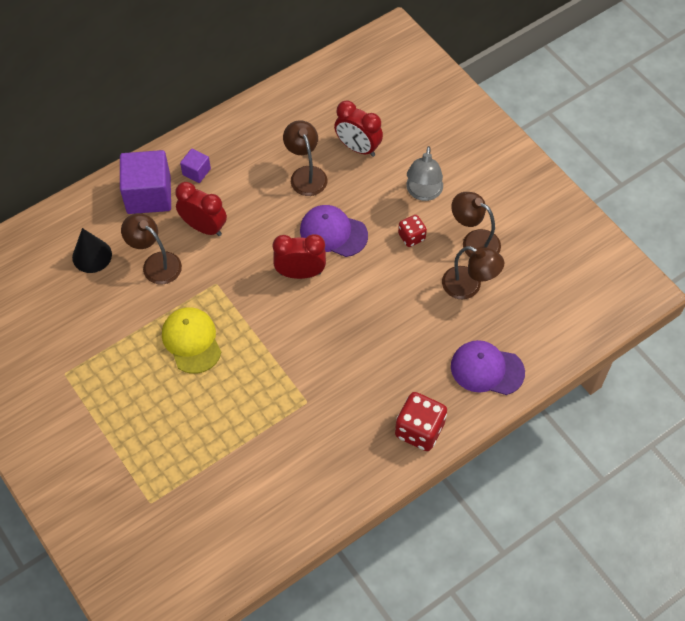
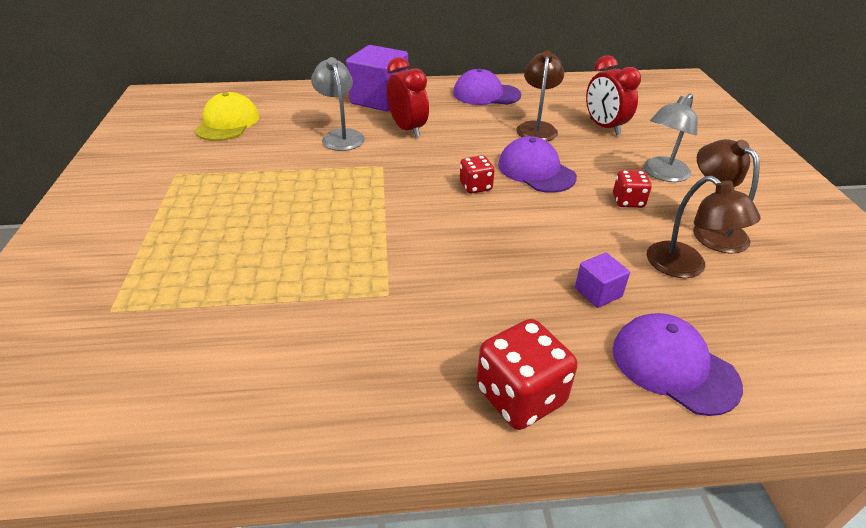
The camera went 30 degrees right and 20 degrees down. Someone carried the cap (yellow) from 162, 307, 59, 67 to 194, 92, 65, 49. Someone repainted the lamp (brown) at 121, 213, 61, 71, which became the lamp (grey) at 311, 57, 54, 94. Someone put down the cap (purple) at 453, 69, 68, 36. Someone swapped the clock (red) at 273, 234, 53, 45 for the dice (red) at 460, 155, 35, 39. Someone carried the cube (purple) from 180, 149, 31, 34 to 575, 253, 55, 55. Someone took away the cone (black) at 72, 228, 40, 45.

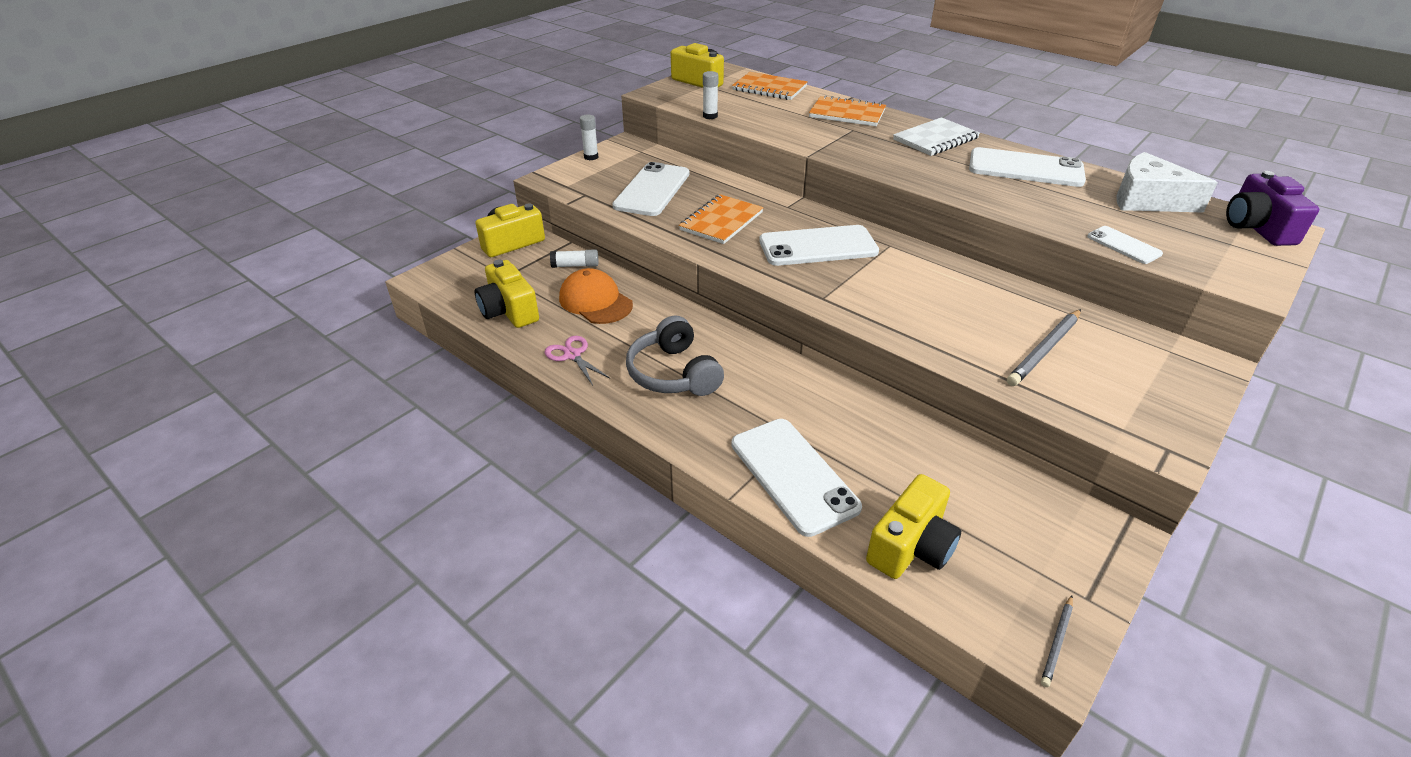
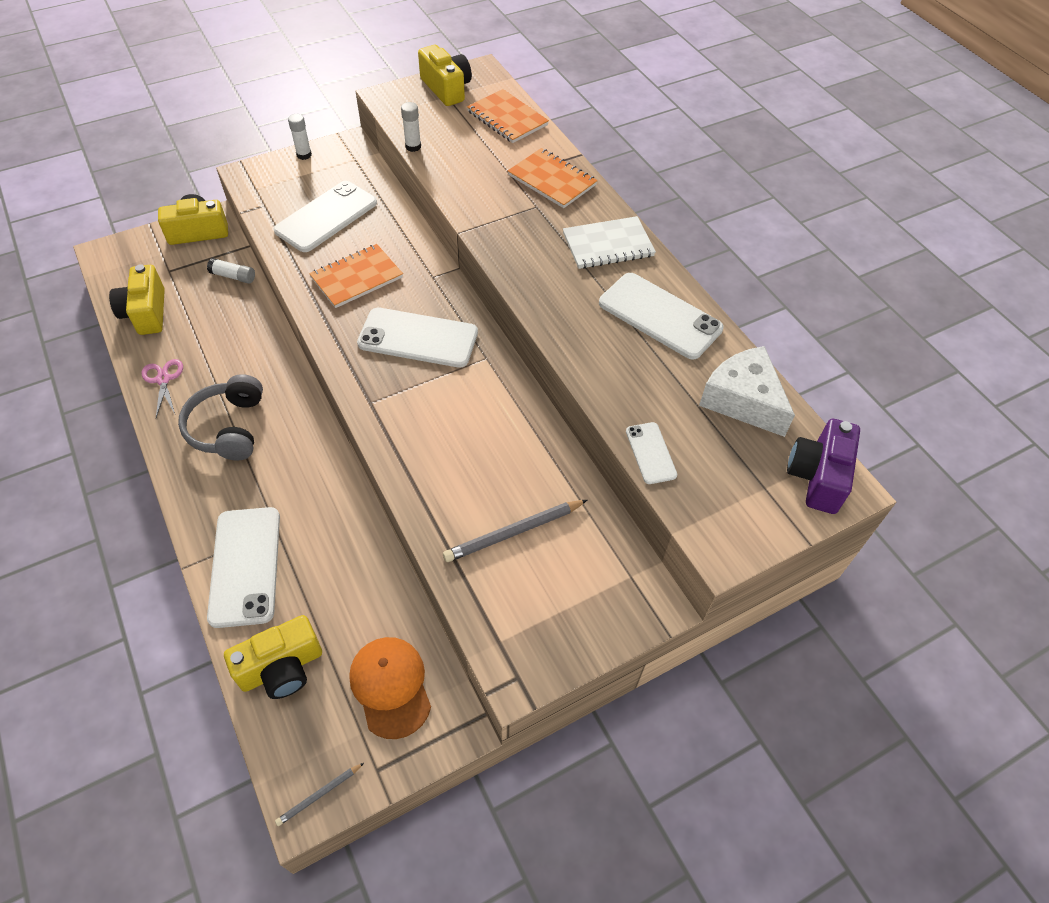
The camera went 20 degrees right and 15 degrees up. Someone carried the cap (orange) from 559, 268, 74, 56 to 349, 637, 82, 102.

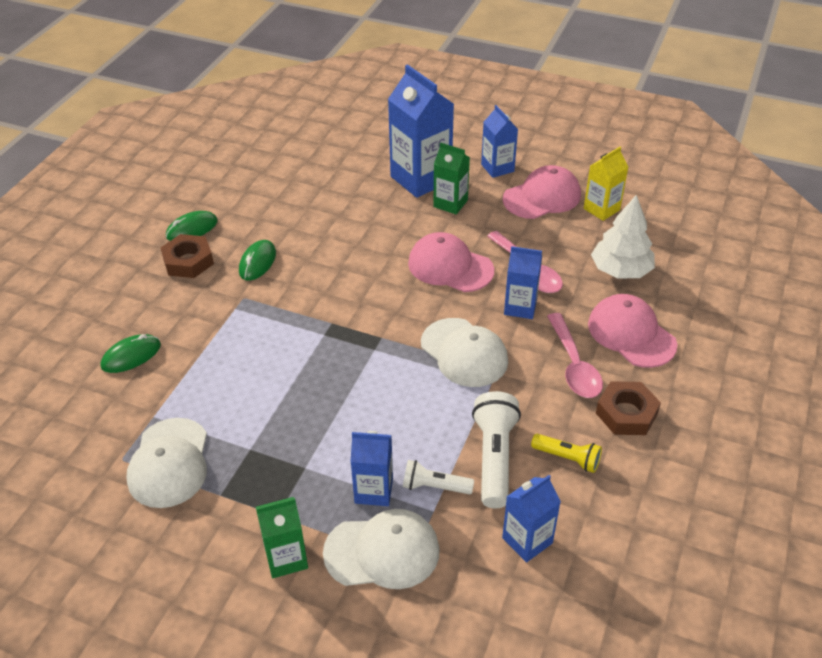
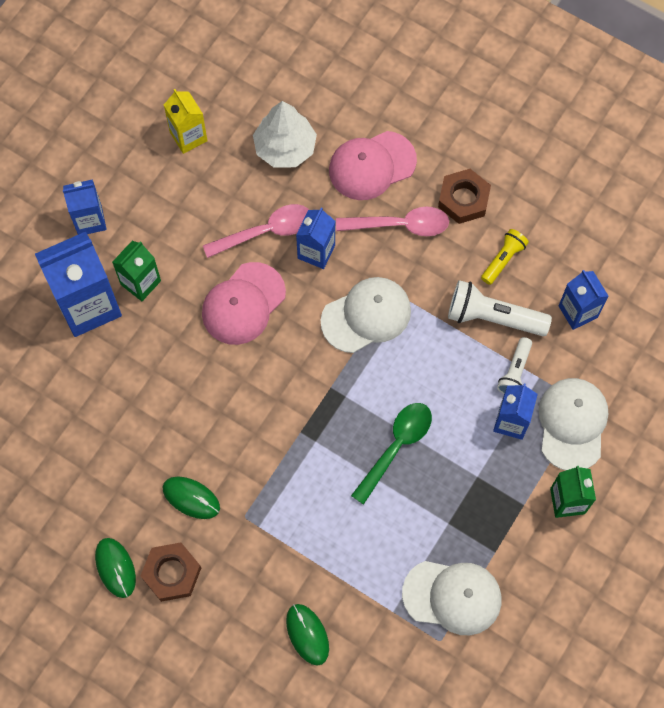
The camera went 80 degrees left and 25 degrees up. Someone put down the spoon (green) at 351, 403, 81, 102. Someone took away the cap (pink) at 503, 165, 78, 54.

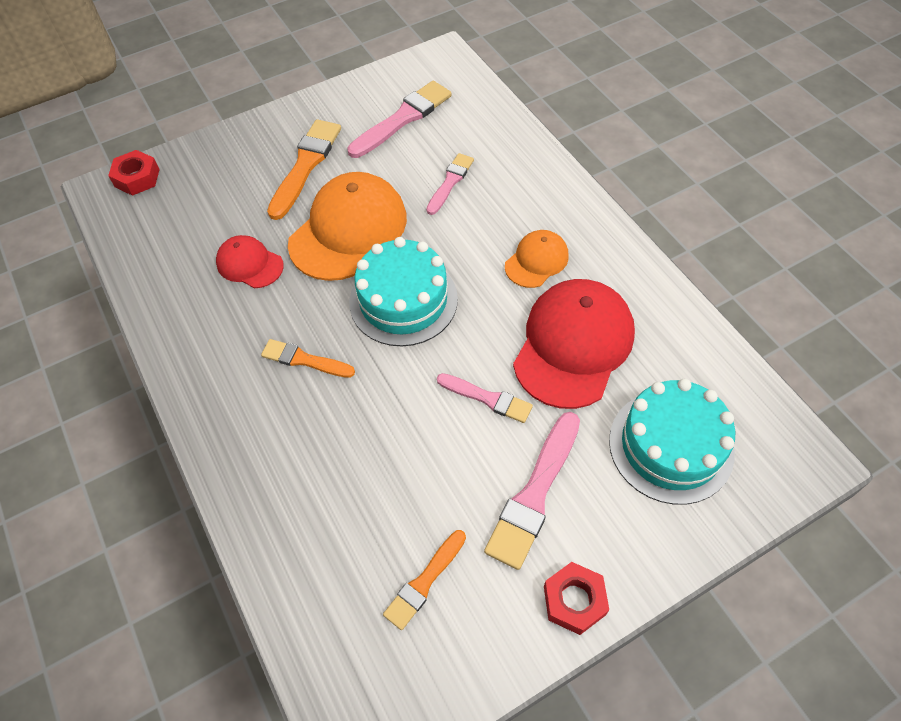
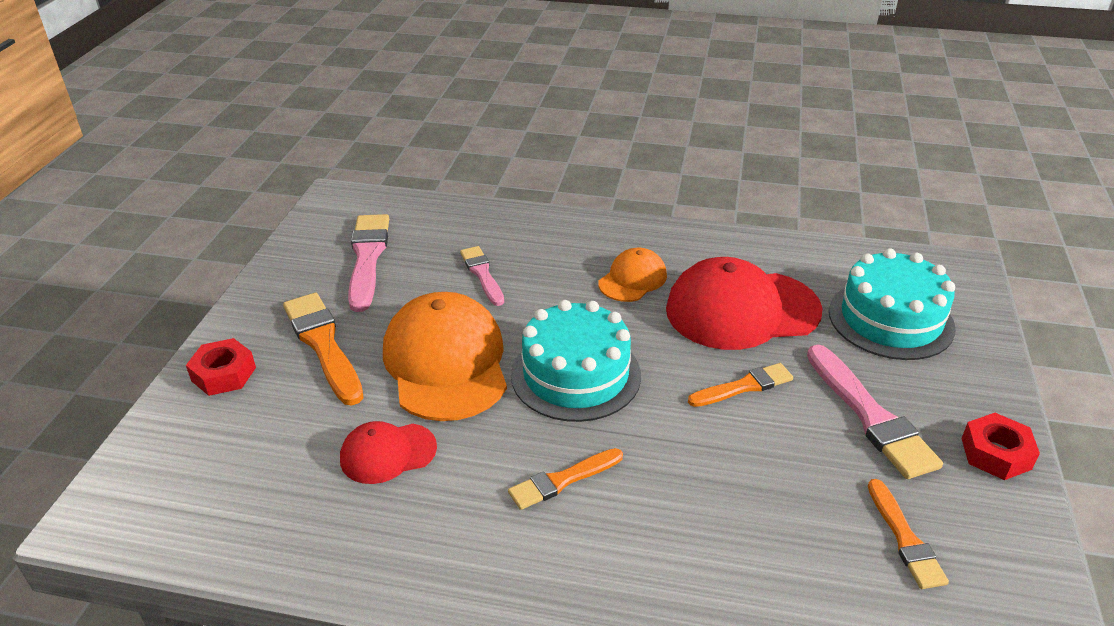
The camera went 50 degrees left and 20 degrees down. Someone carried the nut (red) from 108, 150, 52, 46 to 186, 338, 70, 58. Someone rotated the cap (orange) at 505, 230, 64, 58 by 45 degrees clockwise. Someone rotated the cap (red) at 513, 279, 122, 130 by 75 degrees counterclockwise. Someone repainted the brush (pink) at 437, 373, 96, 50, which became the brush (orange) at 688, 363, 105, 44.

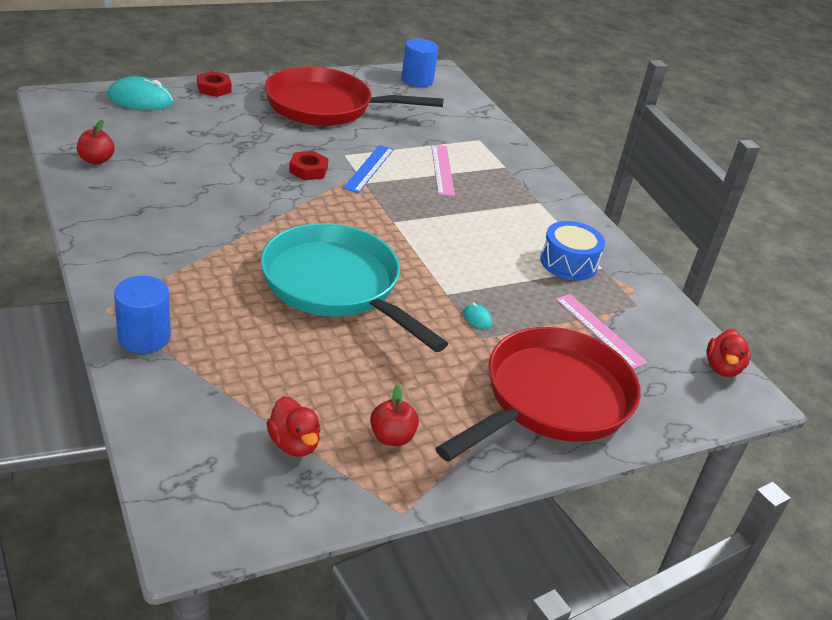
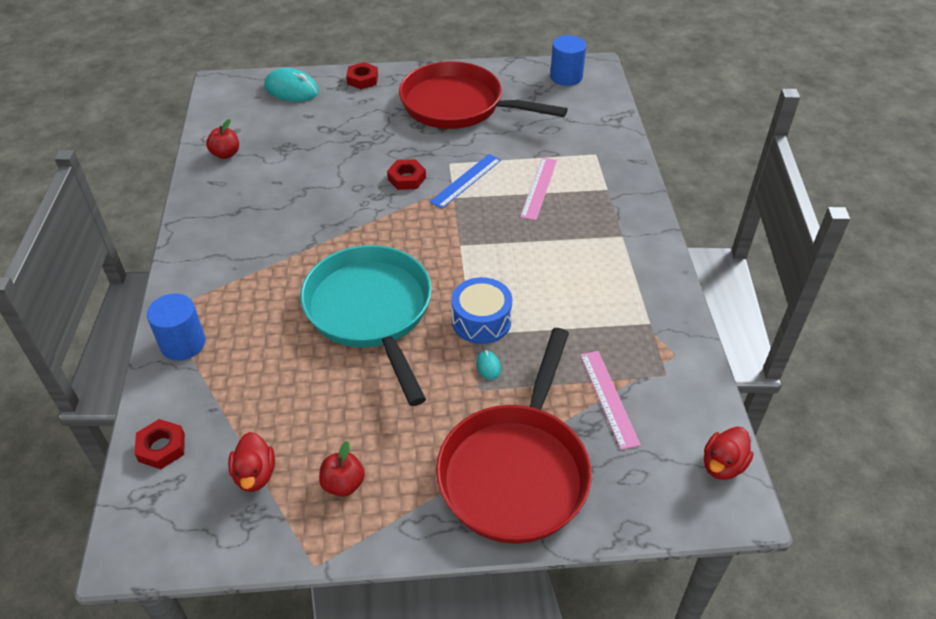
The camera went 25 degrees right and 10 degrees up. Someone put down the nut (red) at 134, 419, 51, 50. Someone rotated the pan (red) at 436, 327, 205, 135 by 135 degrees clockwise. Someone carried the drum (blue) from 540, 221, 65, 60 to 451, 277, 61, 67.

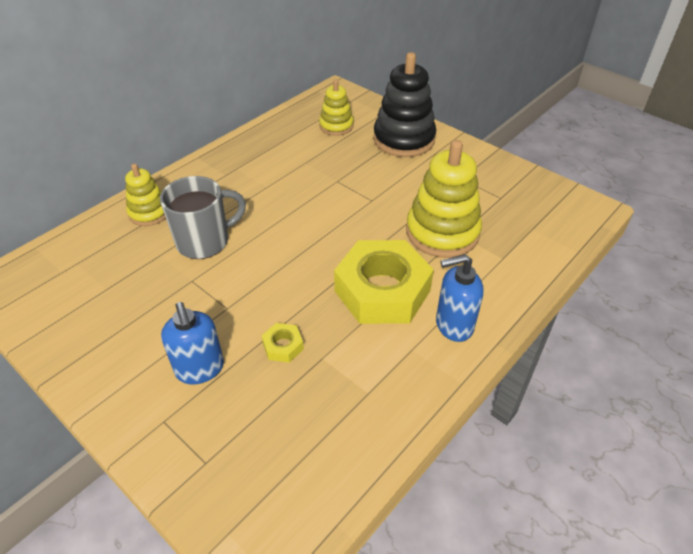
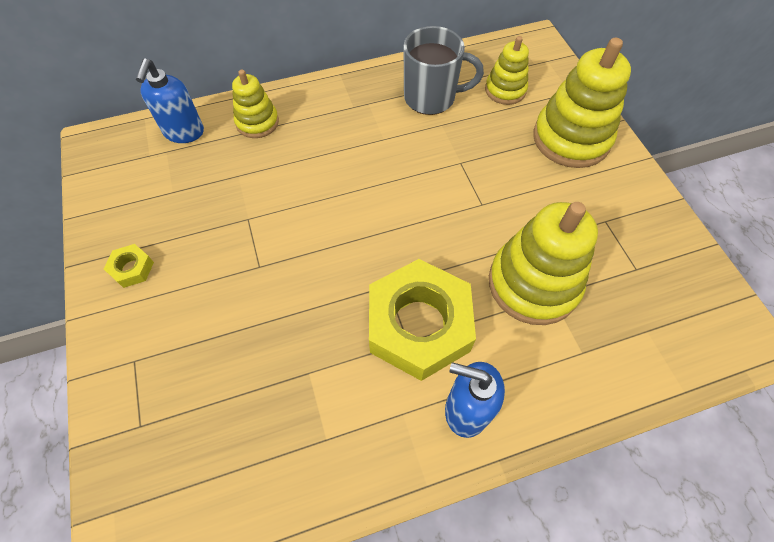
The camera went 30 degrees right and 15 degrees up. Someone carried the nut (yellow) from 262, 323, 42, 40 to 104, 244, 50, 44. Someone carried the soap dispenser (blue) from 161, 302, 63, 83 to 136, 59, 68, 84. Someone carried the mug (grey) from 160, 176, 86, 83 to 403, 26, 81, 89. Someone repainted the stacking toy (black) at 373, 52, 63, 105, which became the stacking toy (yellow) at 533, 38, 98, 130.

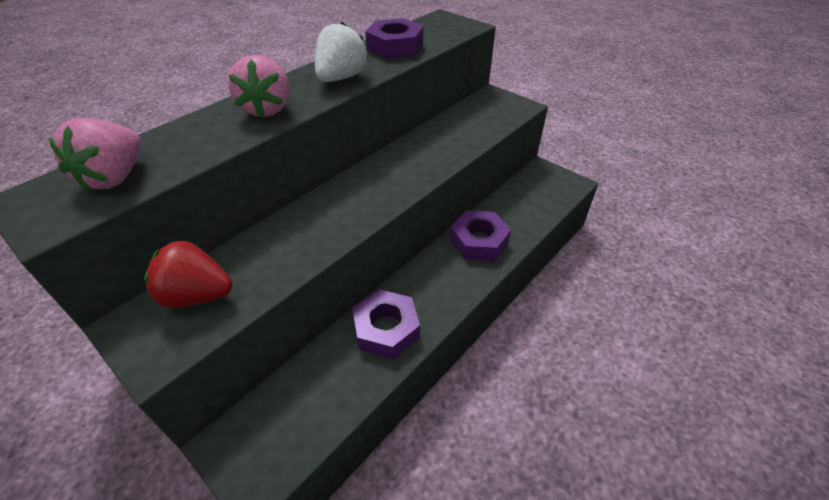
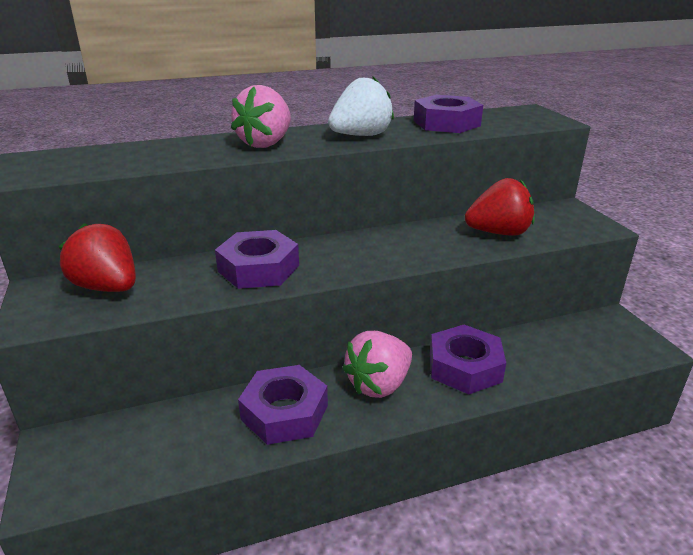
The camera went 30 degrees right and 15 degrees down. Someone put down the nut (purple) at 215, 230, 84, 59. Someone carried the strawberry (pink) from 49, 118, 92, 73 to 342, 331, 70, 67. Someone put down the strawberry (red) at 465, 178, 70, 58.

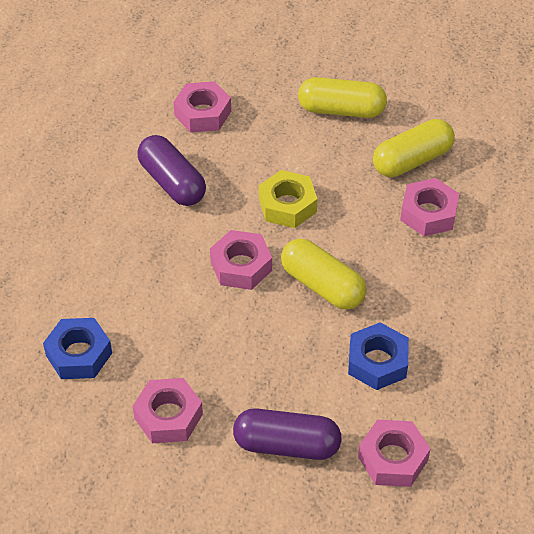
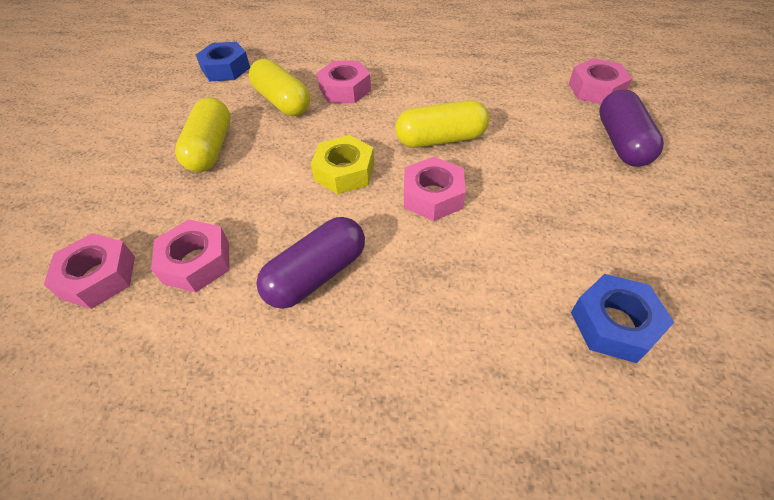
The camera went 95 degrees left and 0 degrees up. Someone carried the nut (pink) from 133, 378, 70, 65 to 44, 233, 91, 76. Someone carried the nut (blue) from 348, 322, 61, 68 to 196, 42, 54, 39. Someone rotated the capsule (yellow) at 281, 238, 85, 72 by 45 degrees clockwise.

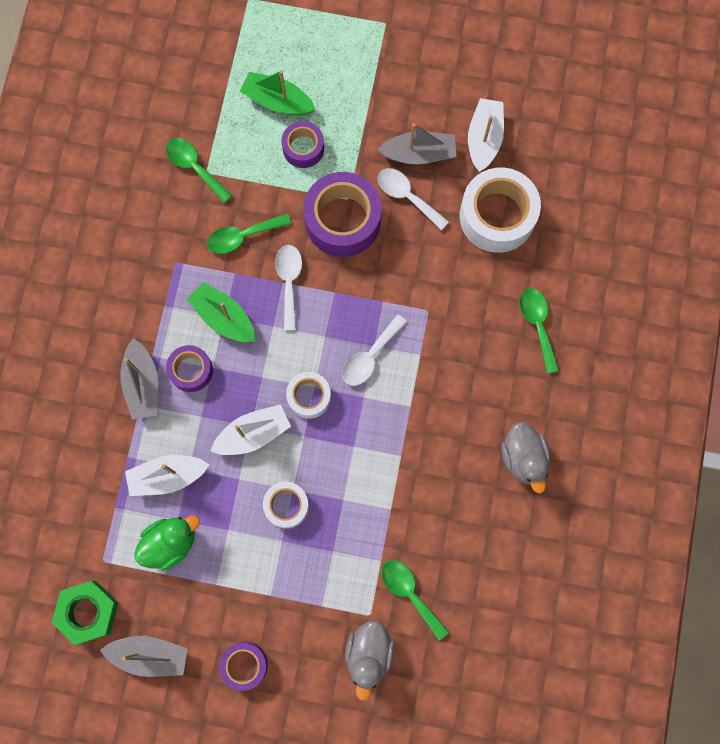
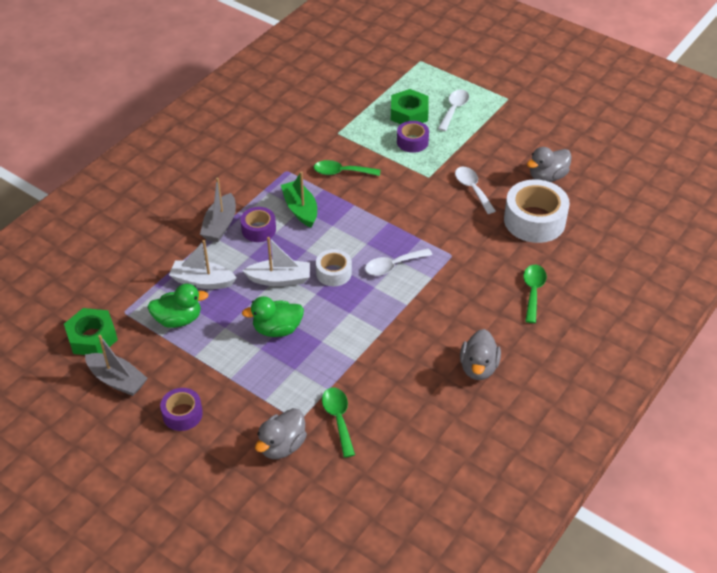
The camera went 25 degrees right and 30 degrees down. Someone swapped the tape (white) at 263, 482, 46, 46 for the duck (green) at 242, 296, 62, 41. Someone swapped the boat (green) at 240, 70, 76, 45 for the nut (green) at 391, 89, 38, 35. Someone carried the spoon (white) from 275, 245, 27, 85 to 438, 89, 31, 42. Someone swapped the boat (white) at 468, 98, 36, 74 for the duck (grey) at 527, 147, 45, 35. Someone took away the spoon (green) at 166, 138, 66, 65. Someone took away the tape (purple) at 303, 172, 78, 85. Someone took away the boat (grey) at 378, 123, 79, 41.

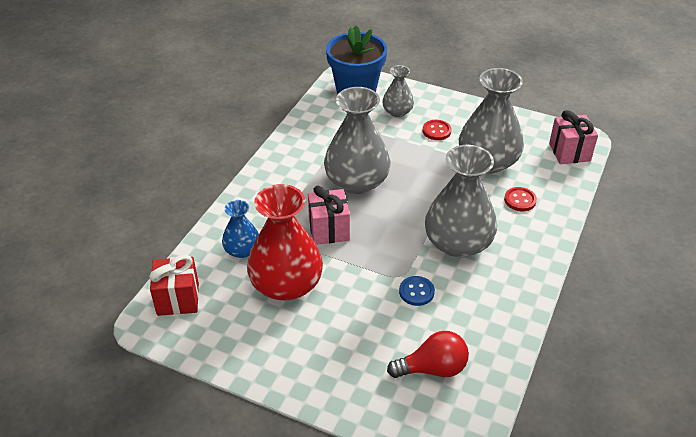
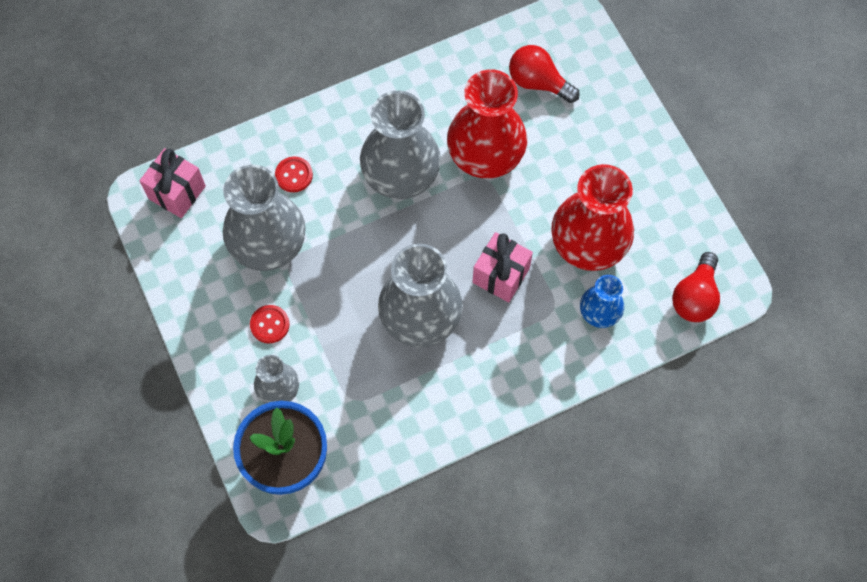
The camera went 140 degrees left and 25 degrees up. Someone swapped the button (blue) at 399, 276, 36, 30 for the vase (red) at 447, 69, 80, 110. Someone swapped the gift (red) at 149, 255, 50, 61 for the light bulb (red) at 672, 252, 48, 70.

